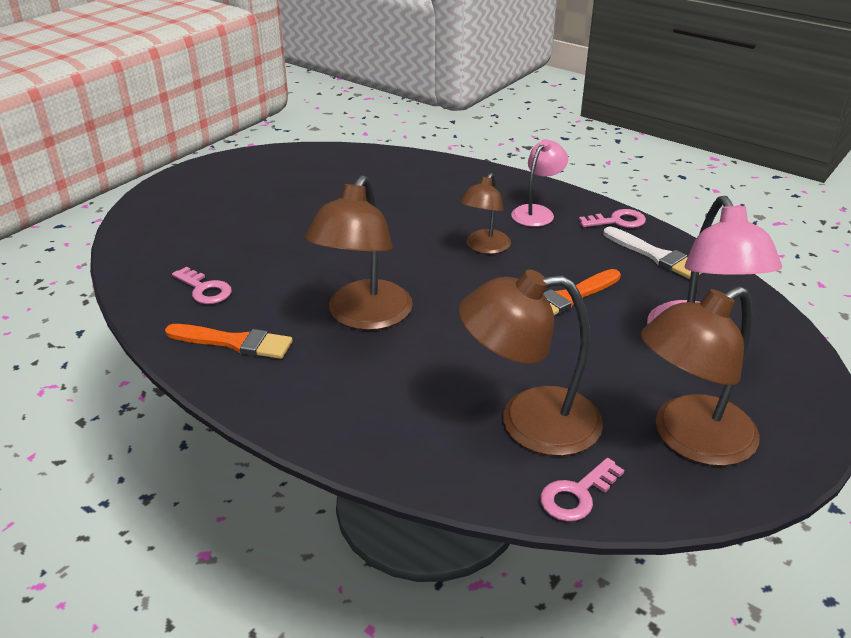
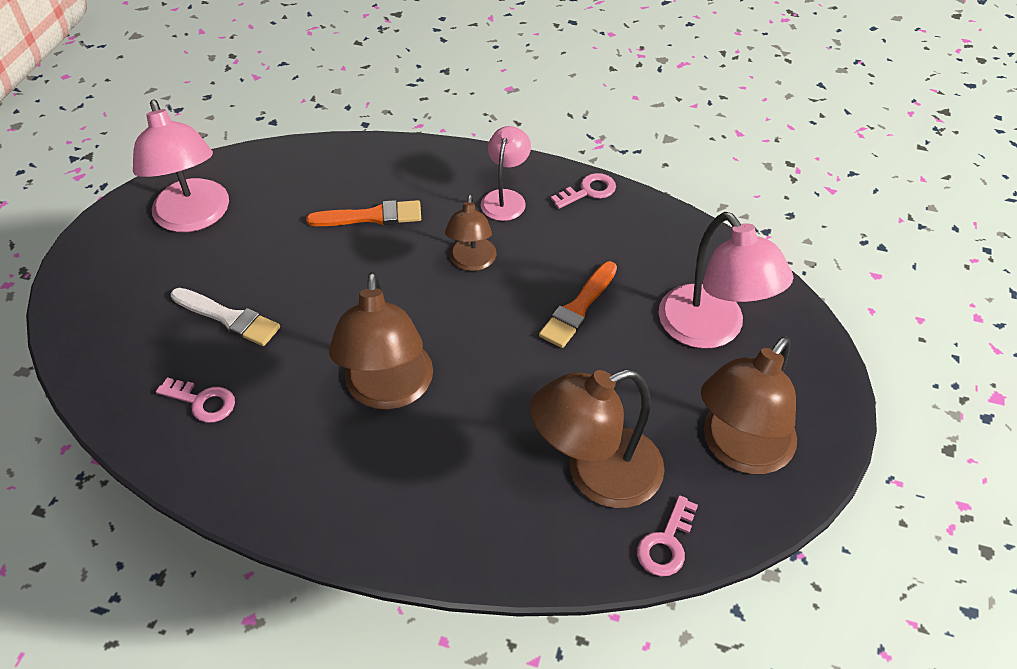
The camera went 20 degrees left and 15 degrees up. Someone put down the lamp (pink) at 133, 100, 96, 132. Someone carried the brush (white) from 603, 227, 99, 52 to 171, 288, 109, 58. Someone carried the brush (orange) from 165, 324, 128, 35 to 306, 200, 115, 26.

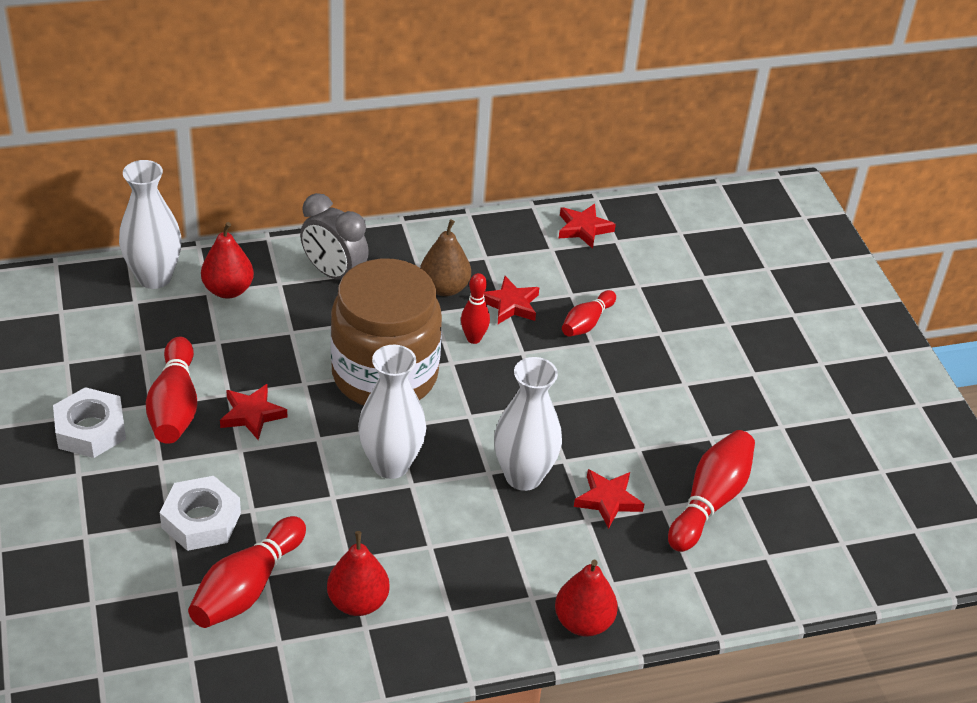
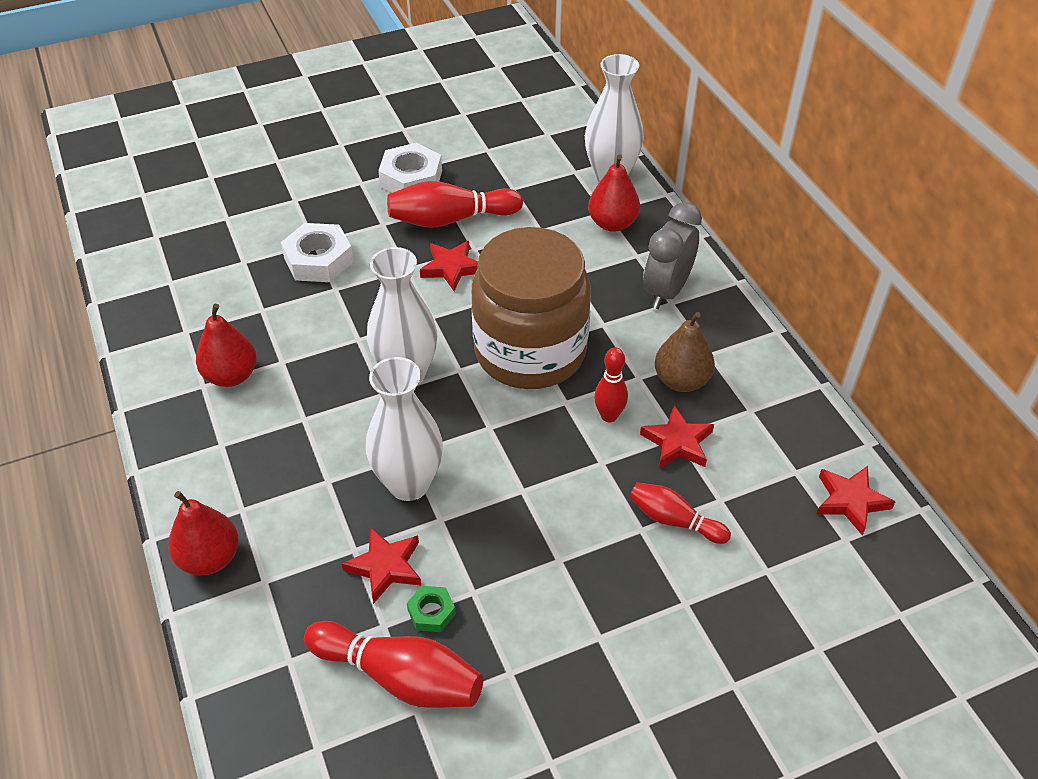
The camera went 85 degrees right and 5 degrees up. Someone put down the nut (green) at 407, 586, 49, 46. Someone took away the bowling pin (red) at 188, 516, 118, 112.

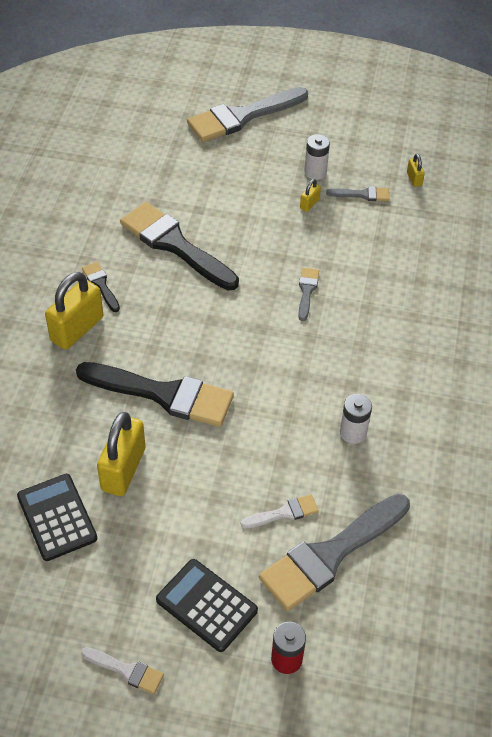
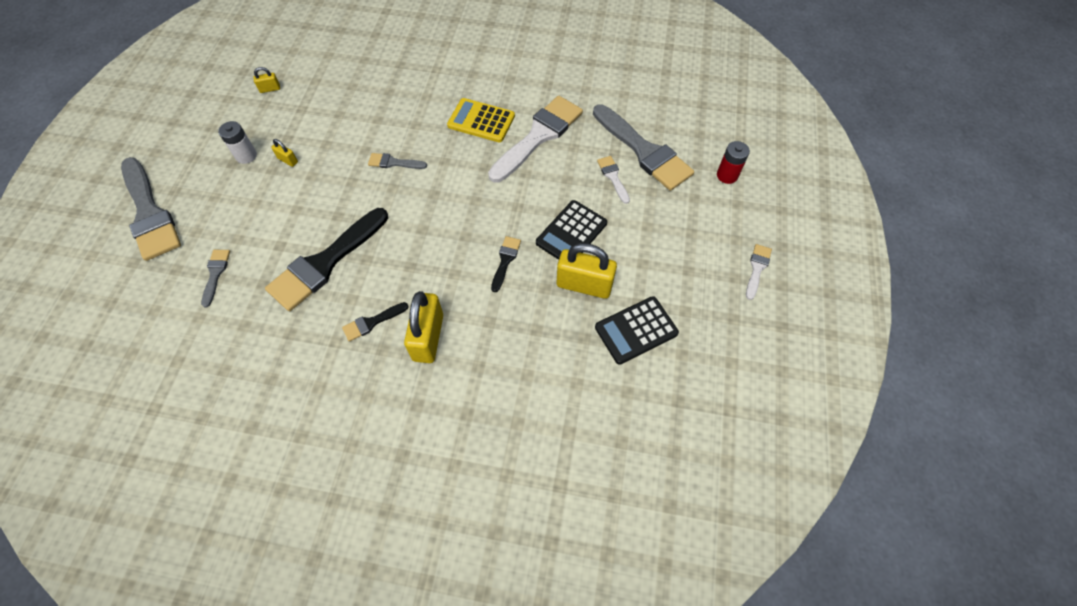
The camera went 90 degrees left and 10 degrees up. Someone carried the brush (grey) from 326, 186, 63, 15 to 201, 250, 29, 57. Someone rotated the padlock (yellow) at 45, 272, 58, 78 by 60 degrees clockwise. Someone put down the calculator (yellow) at 447, 98, 68, 44. Someone swapped the battery (white) at 340, 394, 32, 50 for the brush (white) at 488, 96, 95, 87. Someone scaled the brush (black) at 76, 362, 158, 65 by 0.45. Someone carried the calculator (black) from 156, 559, 102, 93 to 536, 200, 71, 60.

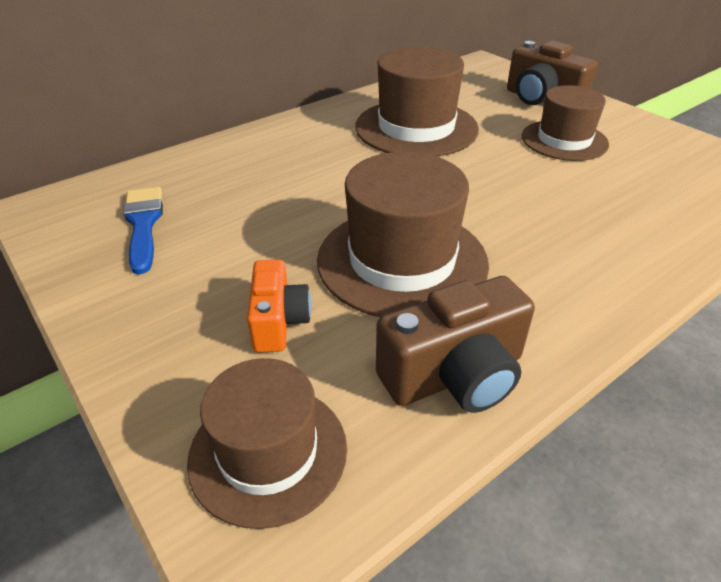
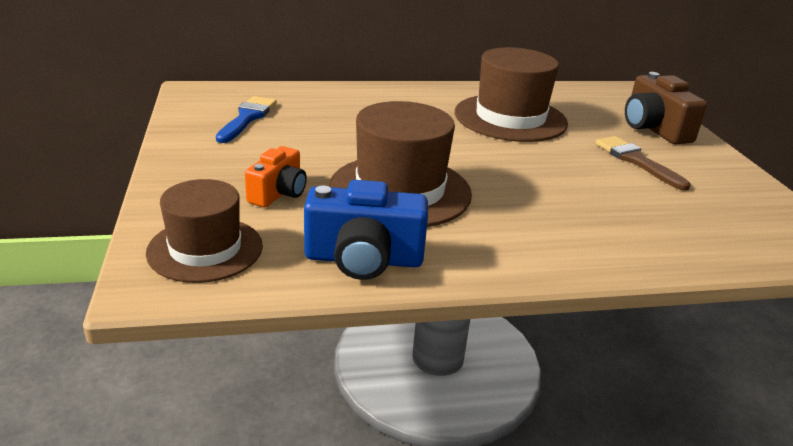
The camera went 25 degrees right and 10 degrees down. Someone repainted the camera (brown) at 376, 276, 159, 137, which became the camera (blue) at 304, 180, 124, 100. Someone swapped the hat (brown) at 522, 85, 87, 76 for the brush (brown) at 596, 136, 95, 55.

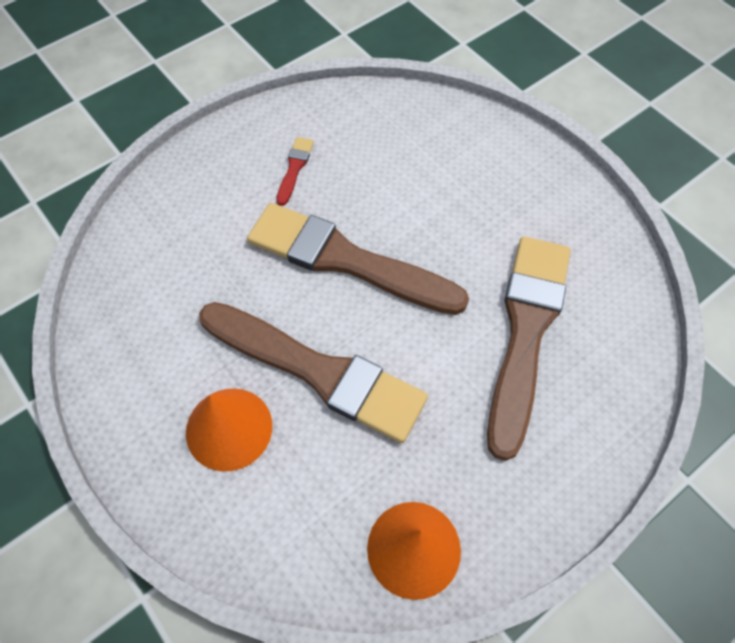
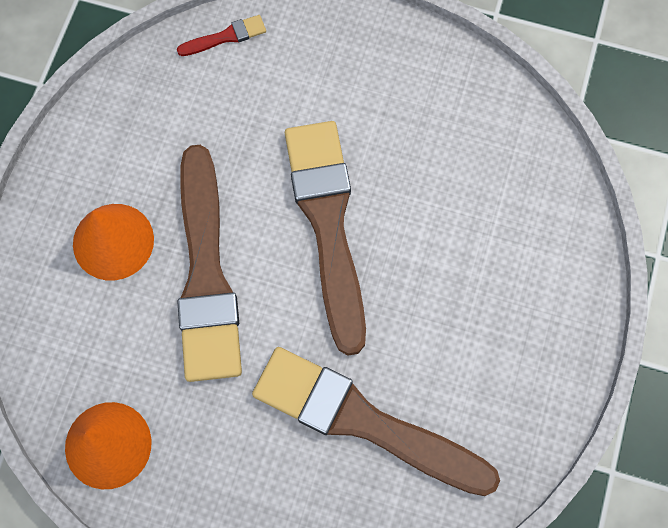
The camera went 55 degrees right and 10 degrees up. Someone carried the brush (red) from 276, 137, 38, 69 to 177, 15, 89, 41. Someone rotated the brush (brown) at 487, 236, 84, 225 by 135 degrees counterclockwise.

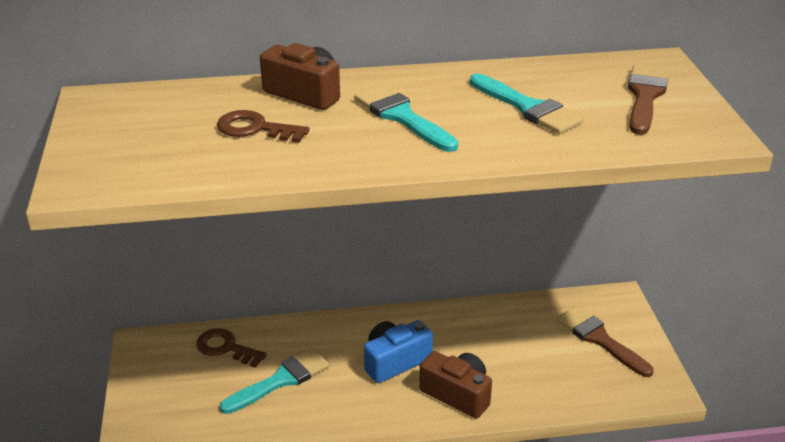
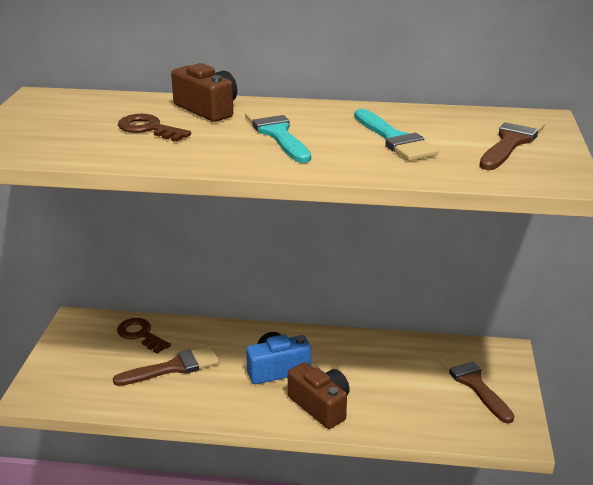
The camera went 15 degrees right and 5 degrees down. Someone repainted the brush (turquoise) at 219, 348, 111, 66, which became the brush (brown) at 113, 346, 106, 40.

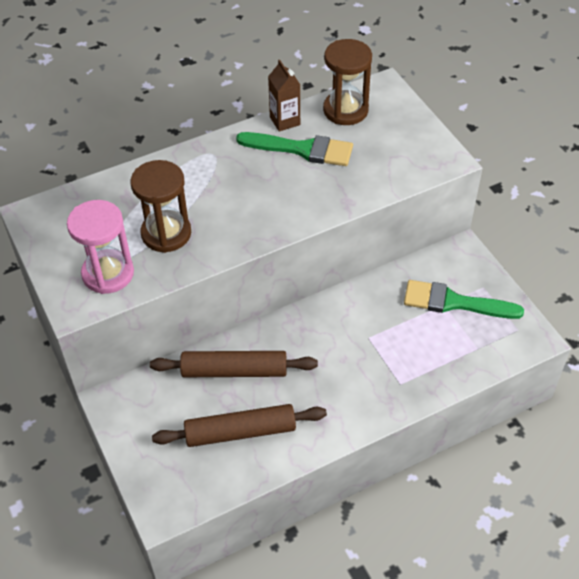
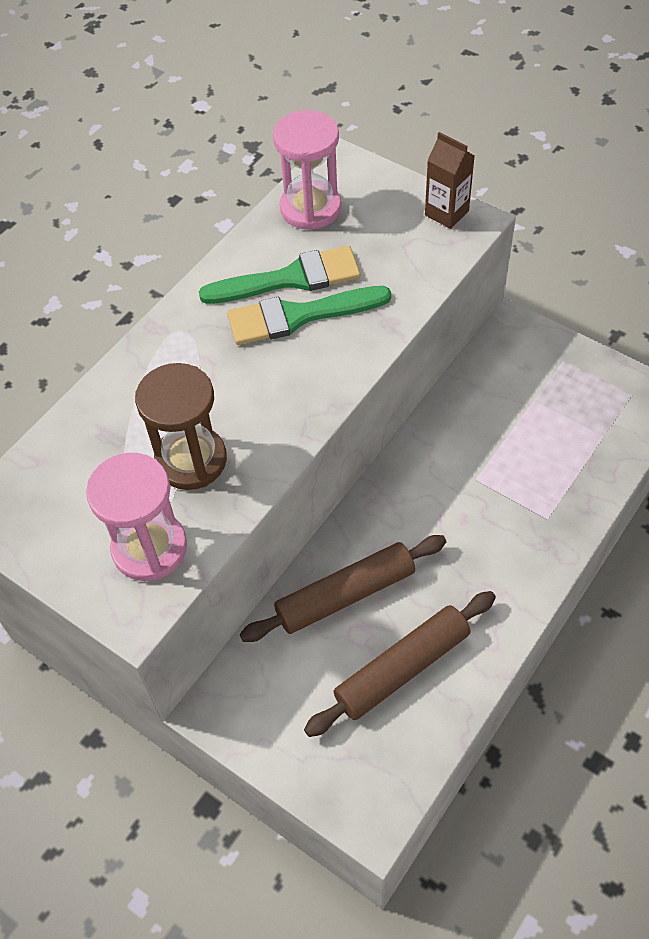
The camera went 25 degrees left and 5 degrees up. Someone carried the brush (green) from 404, 280, 120, 39 to 227, 286, 164, 59. Someone repainted the hourglass (brown) at 323, 39, 49, 86, which became the hourglass (pink) at 273, 110, 68, 120. Someone carried the carton (brown) from 268, 60, 32, 71 to 425, 132, 49, 97.

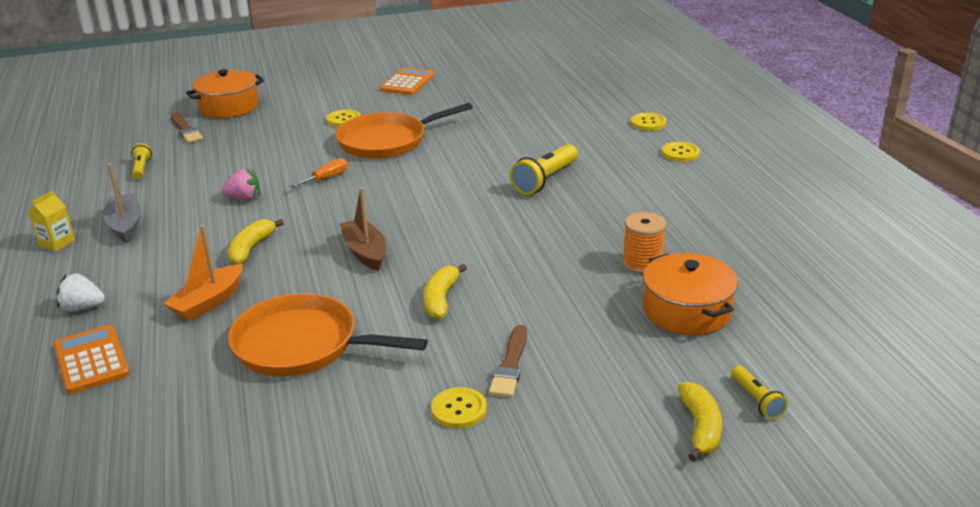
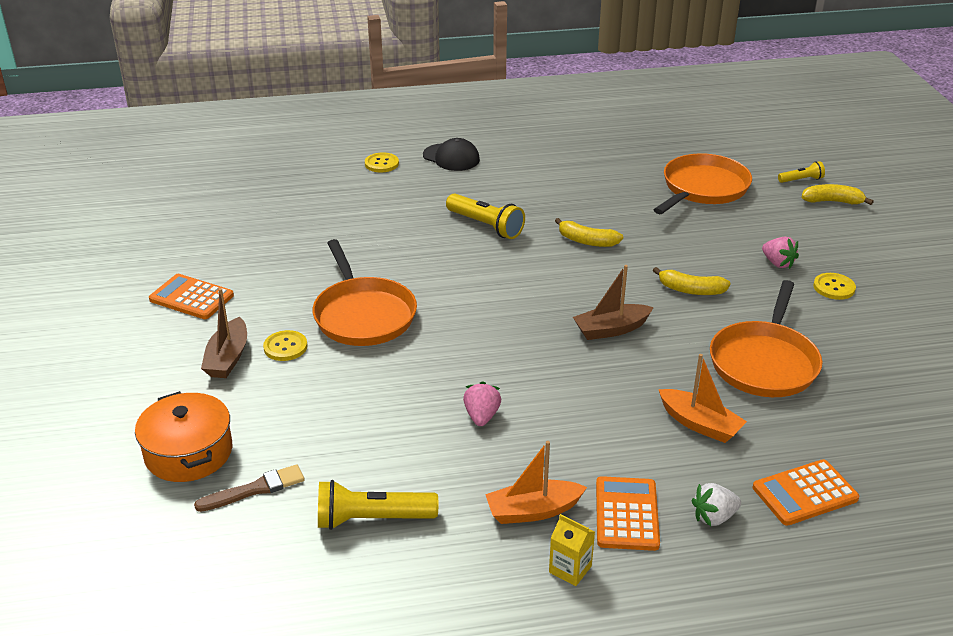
The camera went 85 degrees left and 5 degrees up. Someone put down the boat (brown) at 201, 288, 46, 90. Someone scaled the flashlight (yellow) at 131, 143, 21, 36 by 1.78. Someone swapped the button (yellow) at 662, 142, 38, 20 for the cap (black) at 423, 138, 57, 33. Someone repainted the boat (grey) at 103, 163, 38, 80, which became the boat (orange) at 485, 441, 102, 83. Someone carried the banana (yellow) from 228, 219, 56, 46 to 555, 218, 68, 29. Someone put down the calculator (orange) at 596, 476, 64, 75. Someone swapped the pot (orange) at 643, 253, 95, 82 for the pan (orange) at 654, 153, 98, 61. Someone rotated the strawberry (white) at 57, 273, 48, 38 by 60 degrees clockwise. Someone swapped the brush (brown) at 489, 325, 38, 72 for the strawberry (pink) at 762, 237, 37, 32. Someone took away the screwdriver (orange) at 289, 158, 59, 30. Someone took away the spool (orange) at 622, 212, 44, 62.

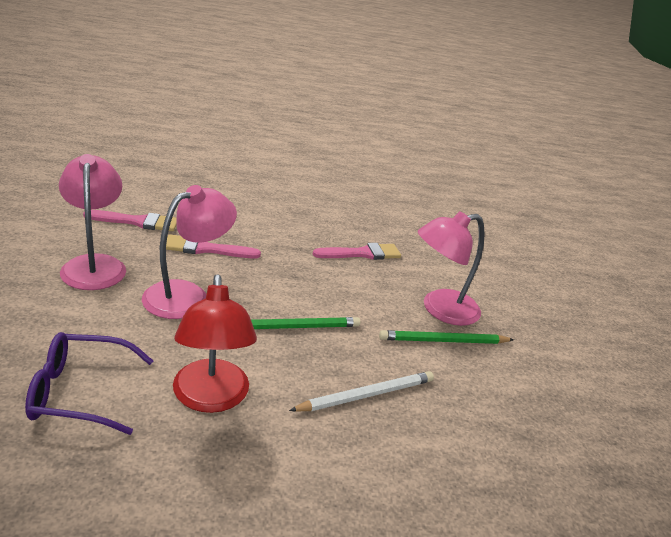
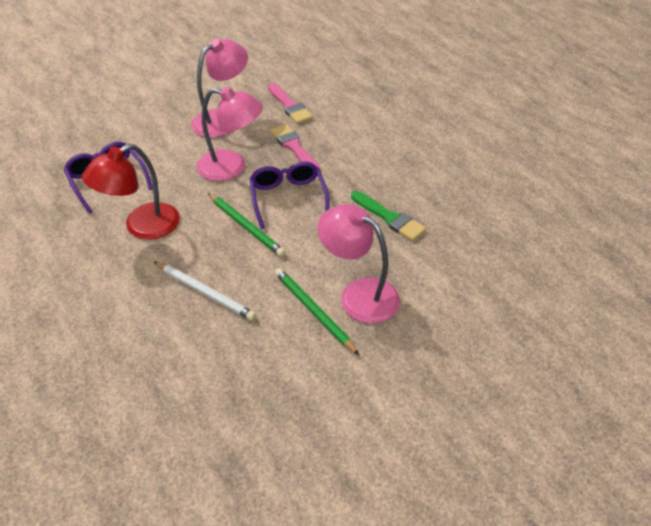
The camera went 65 degrees right and 15 degrees up. Someone put down the glasses (purple) at 250, 162, 80, 67. Someone repainted the brush (pink) at 313, 243, 88, 17, which became the brush (green) at 351, 191, 75, 50.

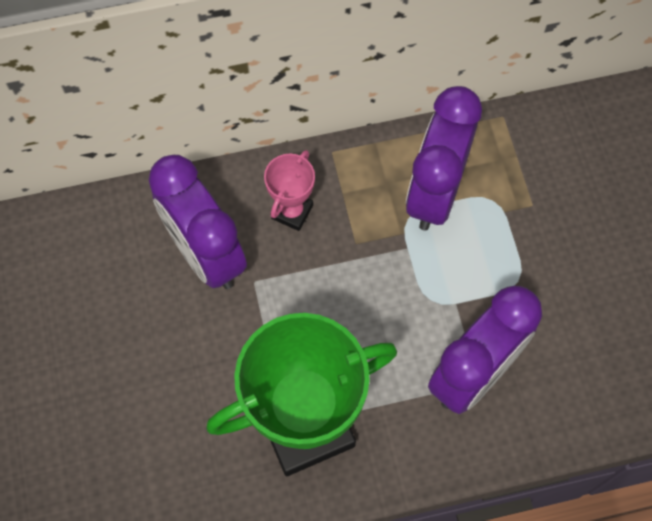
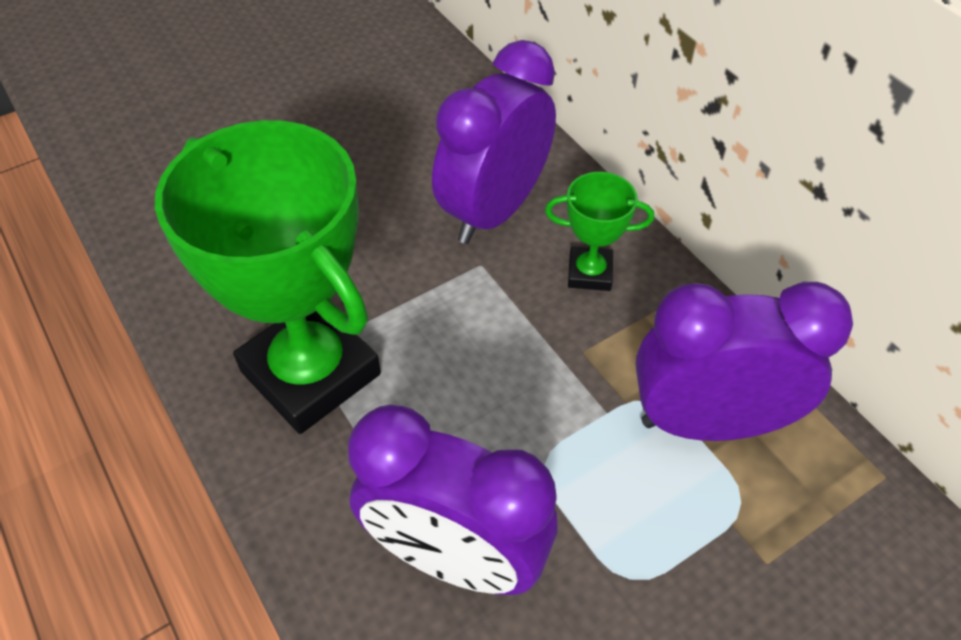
The camera went 70 degrees right and 15 degrees down. Someone repainted the trophy (pink) at 264, 150, 51, 81, which became the trophy (green) at 545, 172, 109, 119.

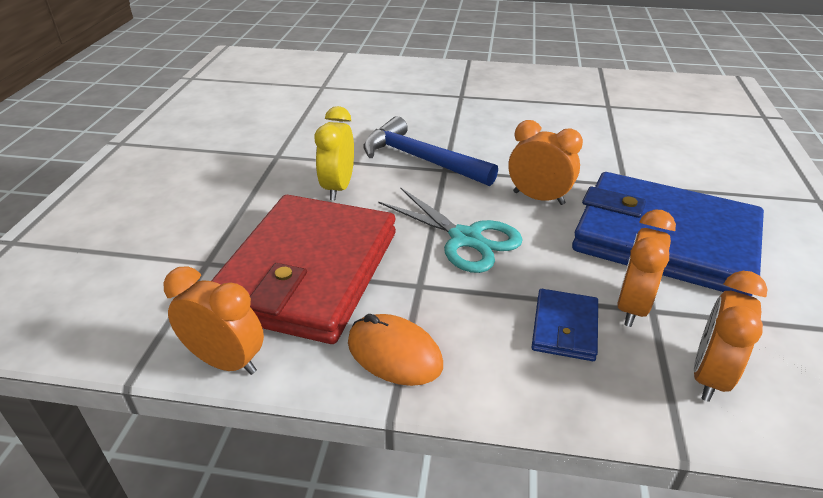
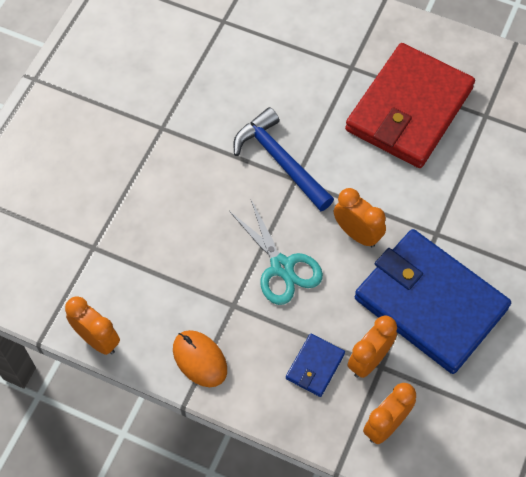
The camera went 15 degrees right and 25 degrees up. Someone carried the wallet (red) from 211, 195, 185, 149 to 345, 43, 130, 125. Someone took away the clock (yellow) at 315, 106, 39, 94.

